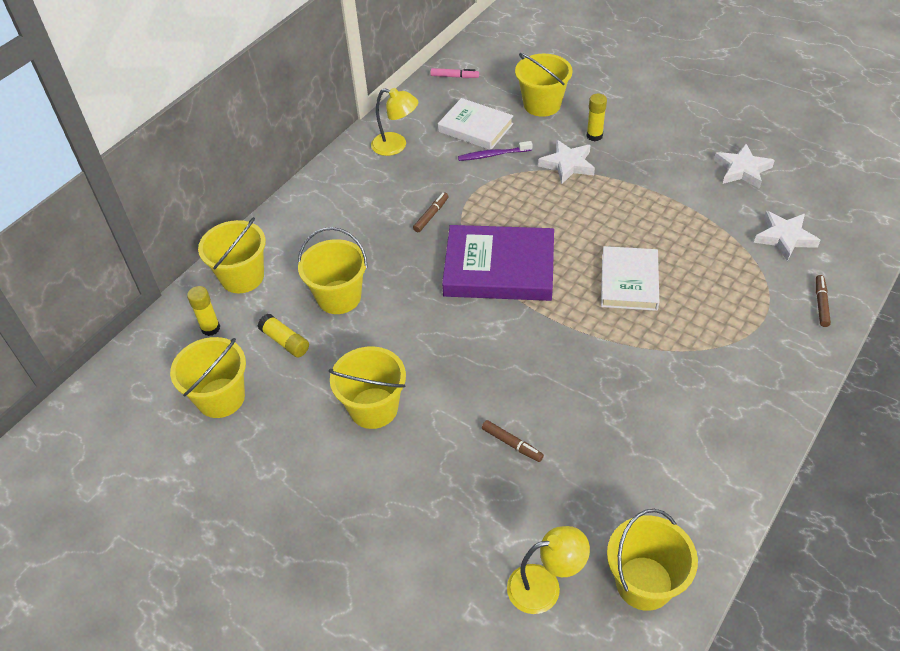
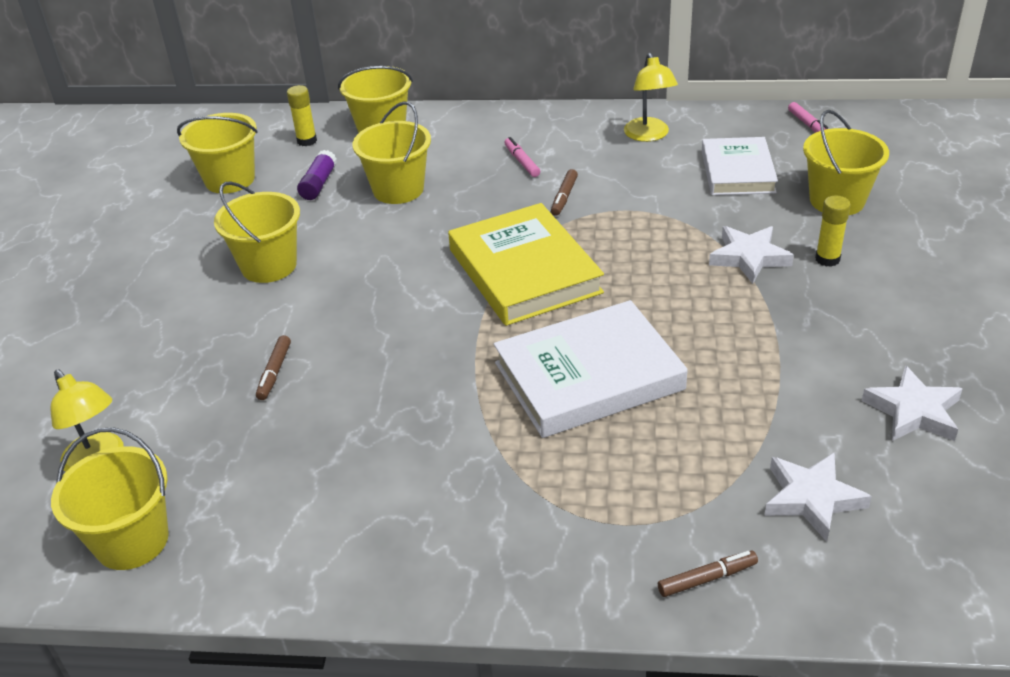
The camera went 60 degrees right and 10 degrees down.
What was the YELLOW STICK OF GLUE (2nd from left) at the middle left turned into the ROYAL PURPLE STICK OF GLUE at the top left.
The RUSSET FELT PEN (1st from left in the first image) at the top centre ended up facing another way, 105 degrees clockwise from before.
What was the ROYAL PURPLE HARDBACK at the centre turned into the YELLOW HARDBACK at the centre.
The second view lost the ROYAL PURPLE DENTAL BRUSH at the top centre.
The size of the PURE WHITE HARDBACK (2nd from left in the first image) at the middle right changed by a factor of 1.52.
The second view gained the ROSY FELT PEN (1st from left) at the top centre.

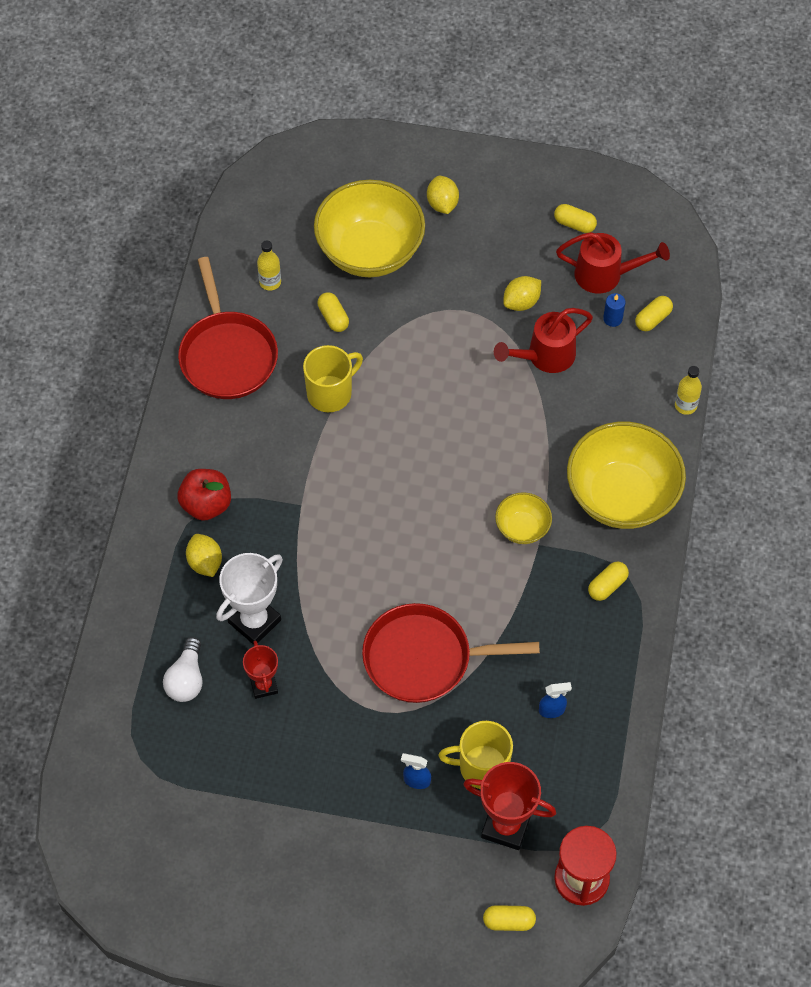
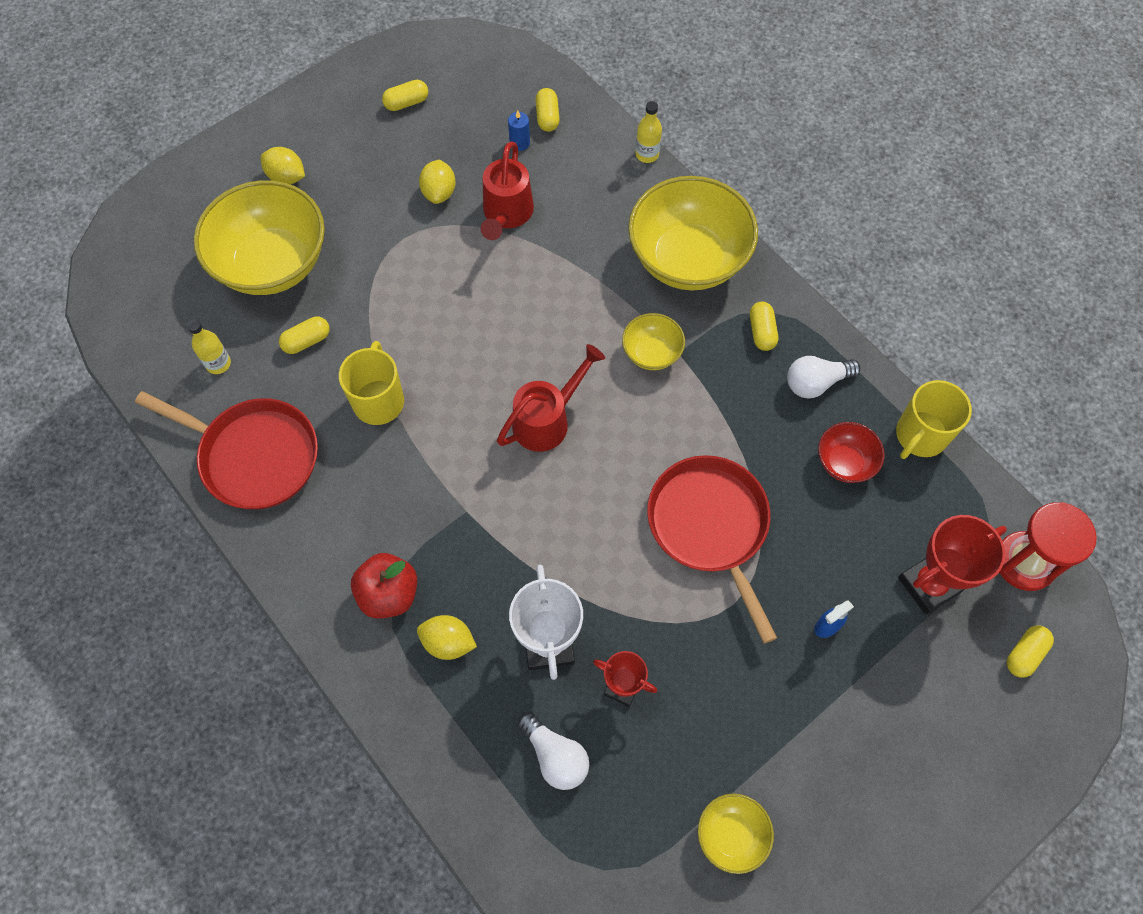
The camera went 50 degrees left and 5 degrees up.
The YELLOW PILL SHAPE (1st from left) at the top centre ended up facing another way, 45 degrees counterclockwise from before.
The RED FRYING PAN (2nd from left) at the centre ended up facing another way, 120 degrees clockwise from before.
The YELLOW COFFEE MUG (2nd from left) ended up elsewhere, having gone from the bottom centre to the middle right.
Where the COBALT SPRAYER (2nd from left) stood at the bottom right, the RED DEEP DISH came to stand at the middle right.
The RED WATERING POT (2nd from left) ended up elsewhere, having gone from the top right to the centre.
The second view gained the YELLOW DEEP DISH (4th from left) at the bottom centre.
The second view gained the PURE WHITE LIGHTBULB (2nd from left) at the middle right.

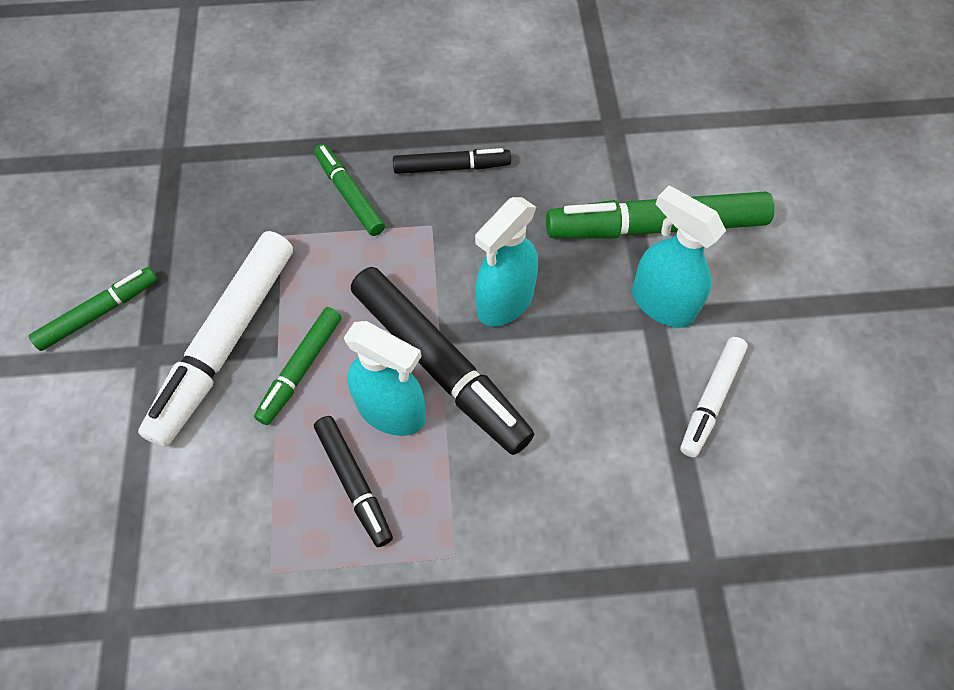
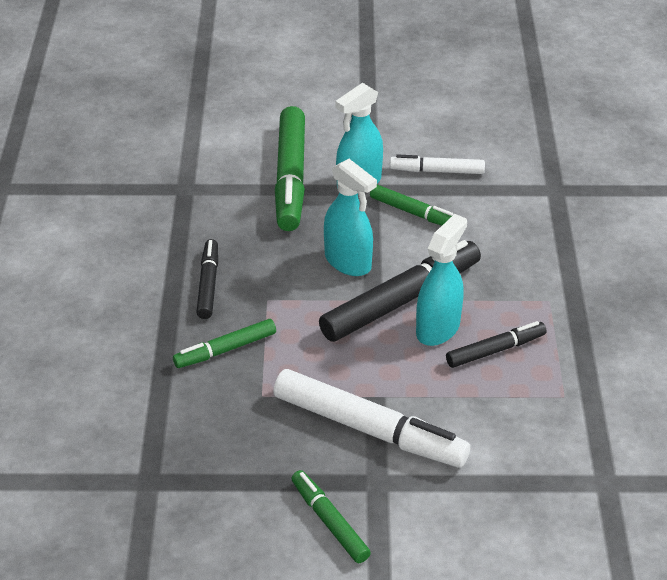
The camera went 85 degrees left and 20 degrees down.
The LEAF-GREEN FELT PEN (2nd from left in the first image) ended up elsewhere, having gone from the middle left to the centre.
The PURE WHITE FELT PEN (2nd from left) at the middle right ended up facing another way, 150 degrees clockwise from before.

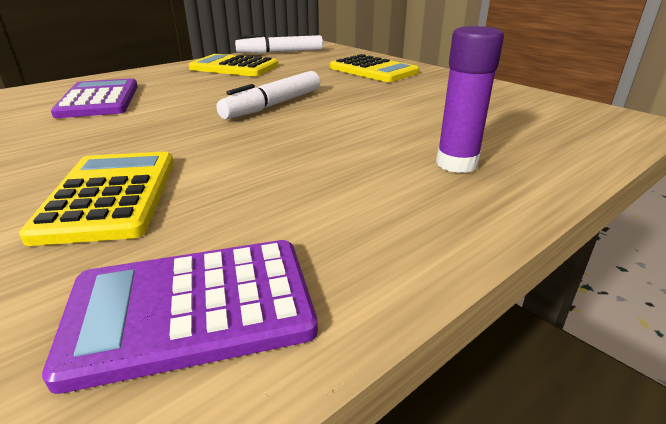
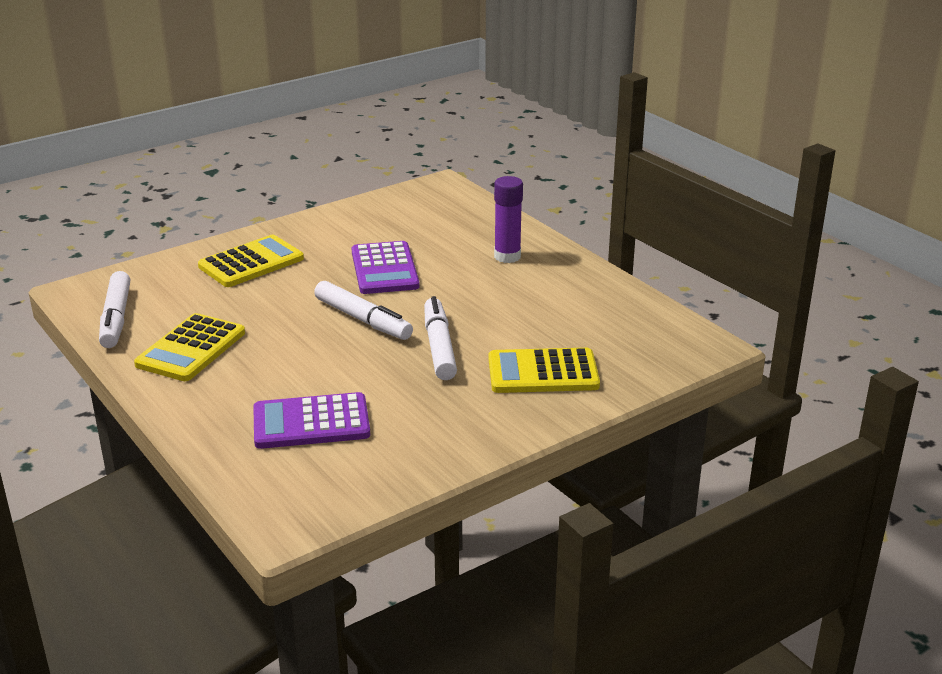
The camera went 85 degrees left and 0 degrees up.
The ROYAL PURPLE CALCULATOR (2nd from left) ended up elsewhere, having gone from the bottom left to the centre.
The second view gained the PURE WHITE FELT PEN (3rd from left) at the centre.

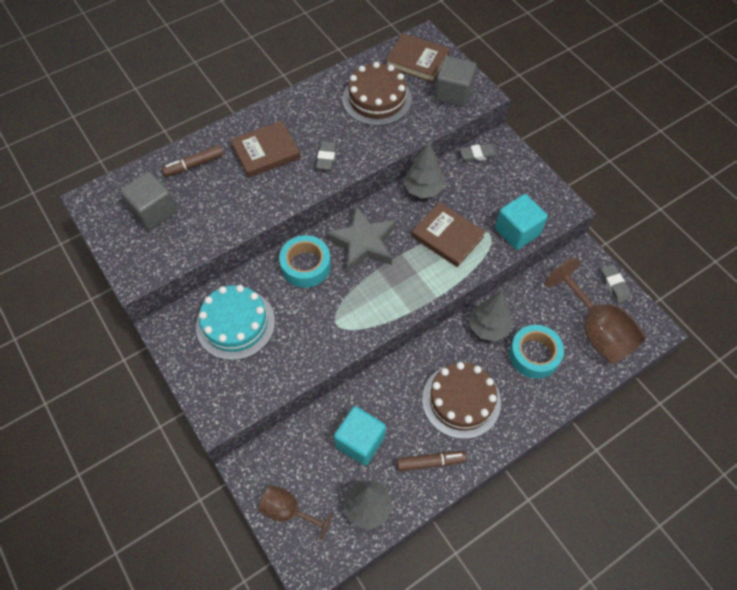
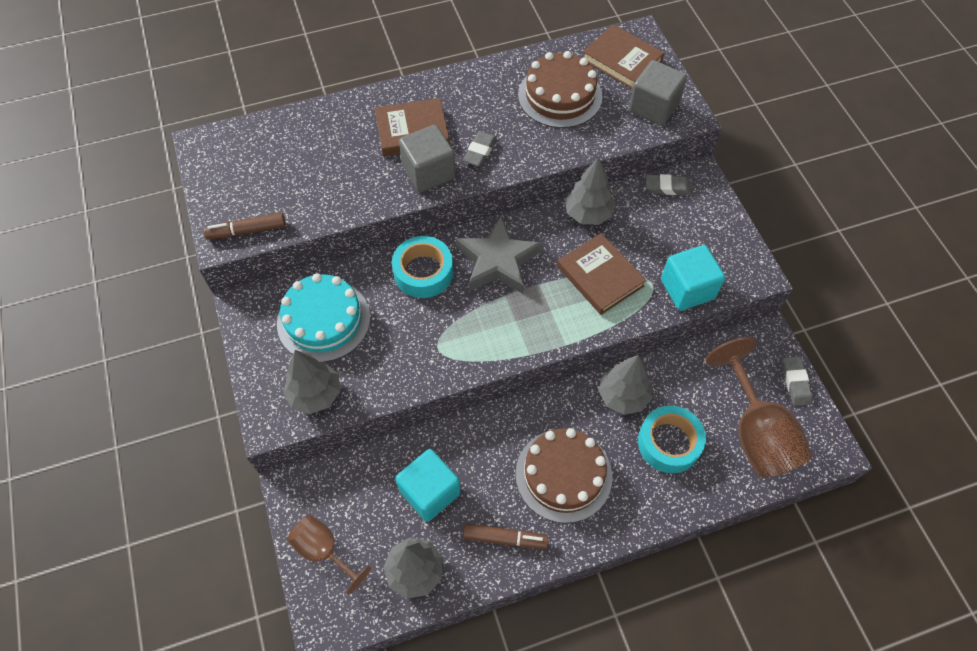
The camera went 15 degrees right and 0 degrees up.
The GREY SOLID CUBE (1st from left) ended up elsewhere, having gone from the middle left to the top centre.
The RUSSET FELT PEN (1st from left) ended up elsewhere, having gone from the top left to the middle left.
The second view gained the GREY TOY TREE (1st from left) at the middle left.

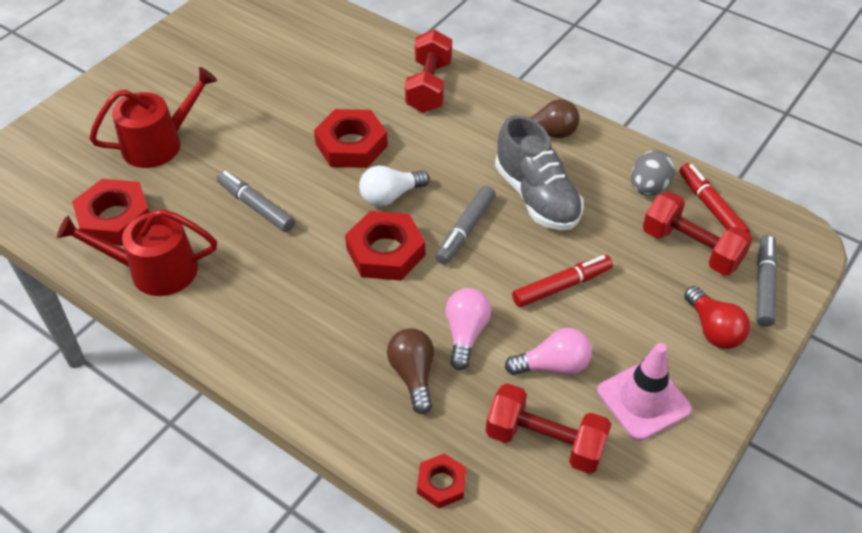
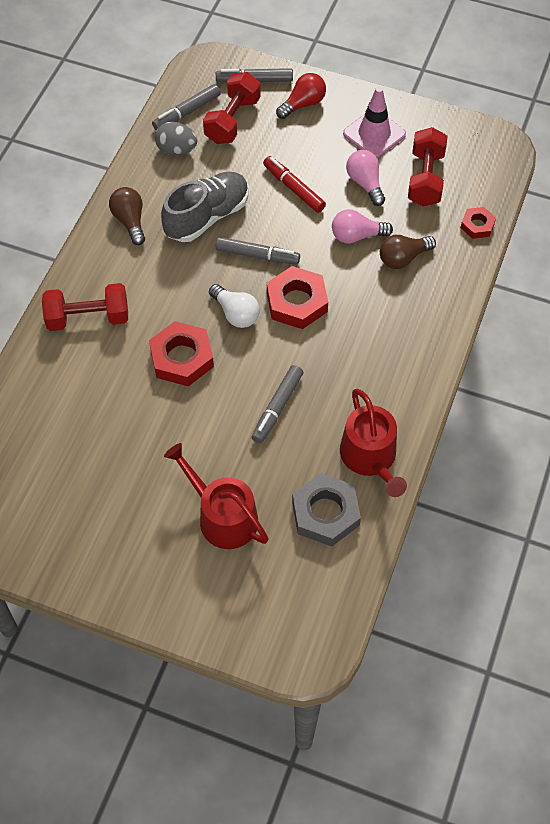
The camera went 105 degrees left and 10 degrees up.
What was the RED NUT (1st from left) at the middle left turned into the GREY NUT at the centre.
What was the RED FELT PEN (2nd from left) at the middle right turned into the GREY FELT PEN (1st from left) at the top centre.

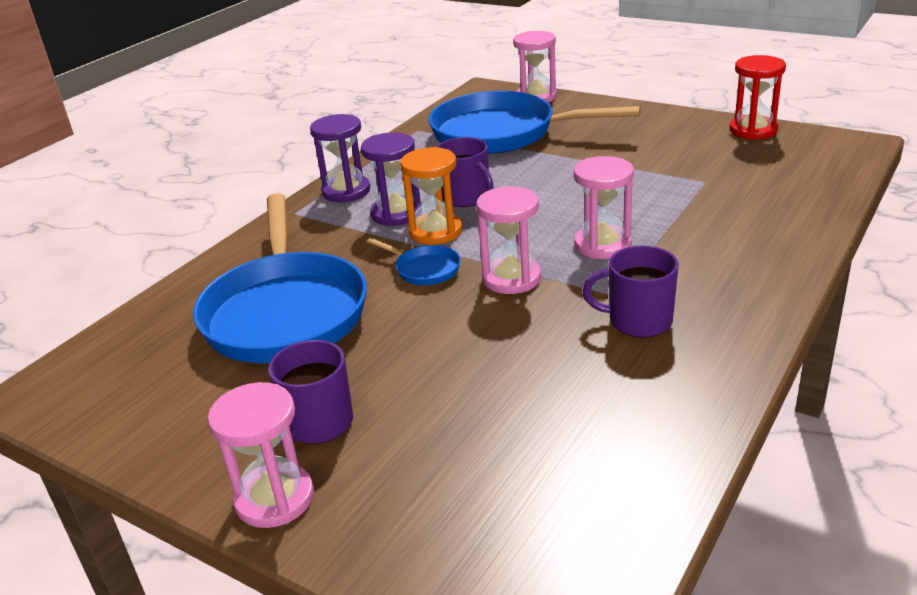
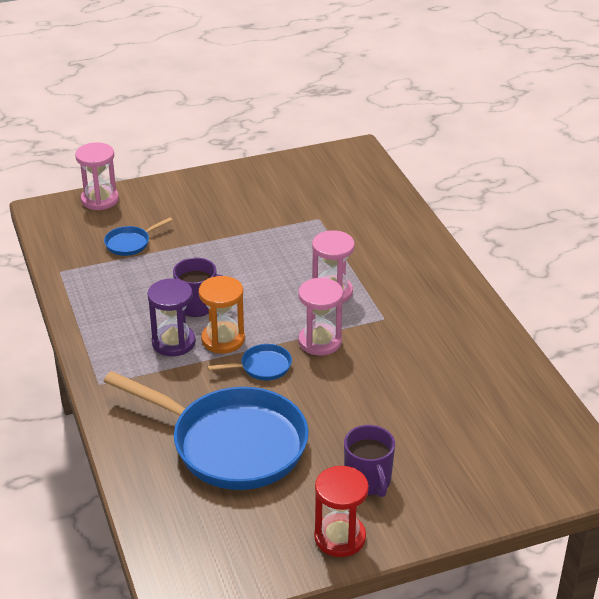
The camera went 55 degrees left and 5 degrees up.
The second view lost the ROSY SANDGLASS (1st from left) at the bottom left.
The second view lost the ROYAL PURPLE SANDGLASS (1st from left) at the top centre.
The size of the COBALT FRYING PAN (3rd from left in the first image) at the top centre changed by a factor of 0.41.
The second view lost the ROYAL PURPLE COFFEE MUG (3rd from left) at the middle right.
The RED SANDGLASS ended up elsewhere, having gone from the top right to the bottom centre.

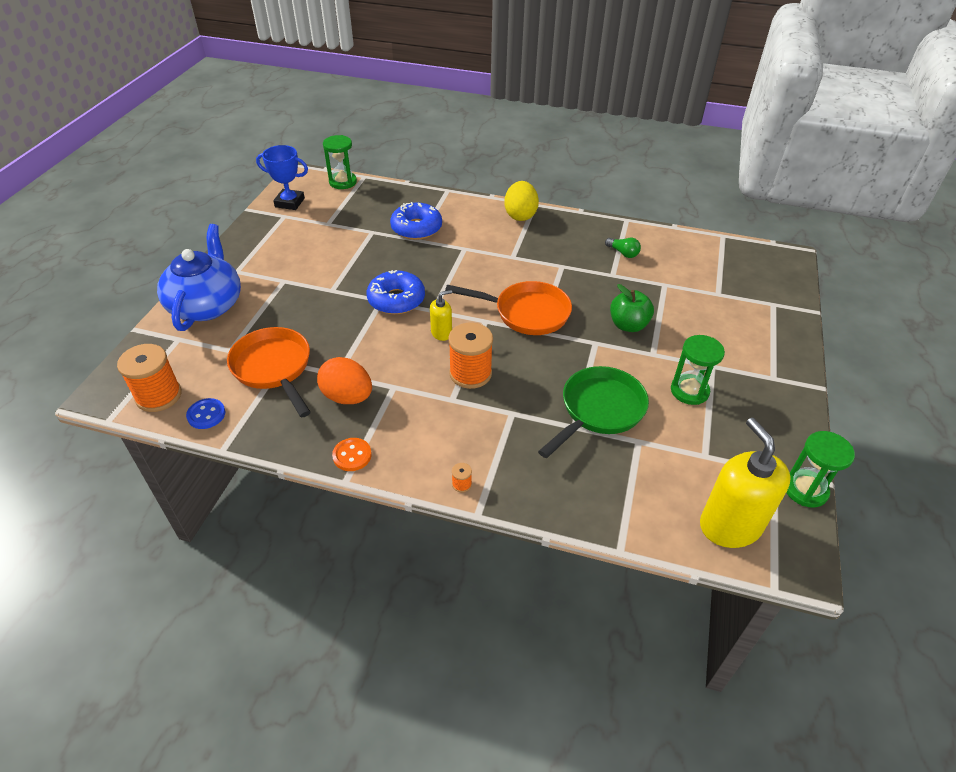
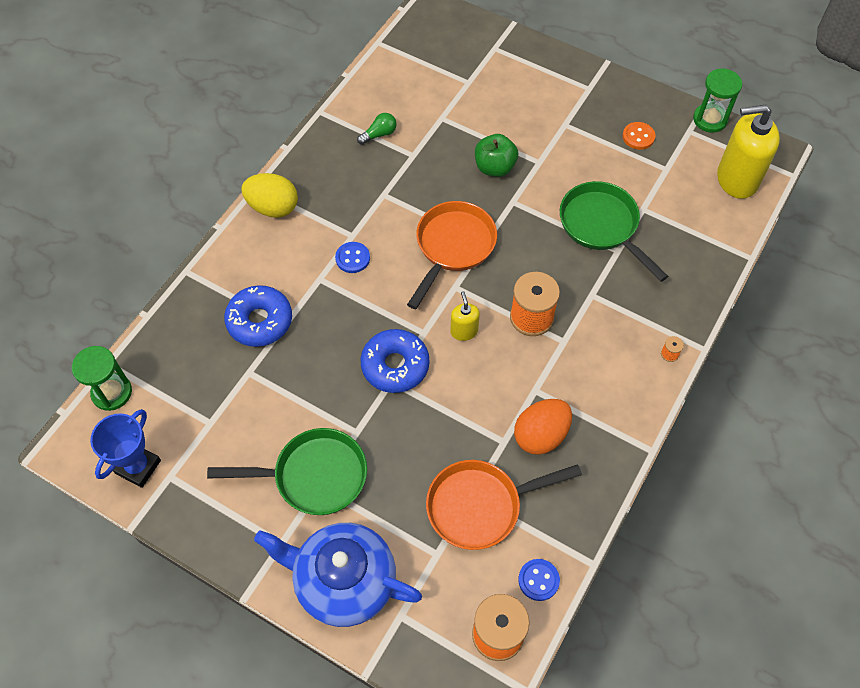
The camera went 75 degrees left and 15 degrees up.
The ORANGE-COLOURED BUTTON ended up elsewhere, having gone from the centre to the top right.
The second view lost the LEAF-GREEN SANDGLASS (2nd from left) at the middle right.
The second view gained the LEAF-GREEN FRYING PAN (1st from left) at the bottom centre.
The second view gained the COBALT BUTTON (1st from left) at the centre.

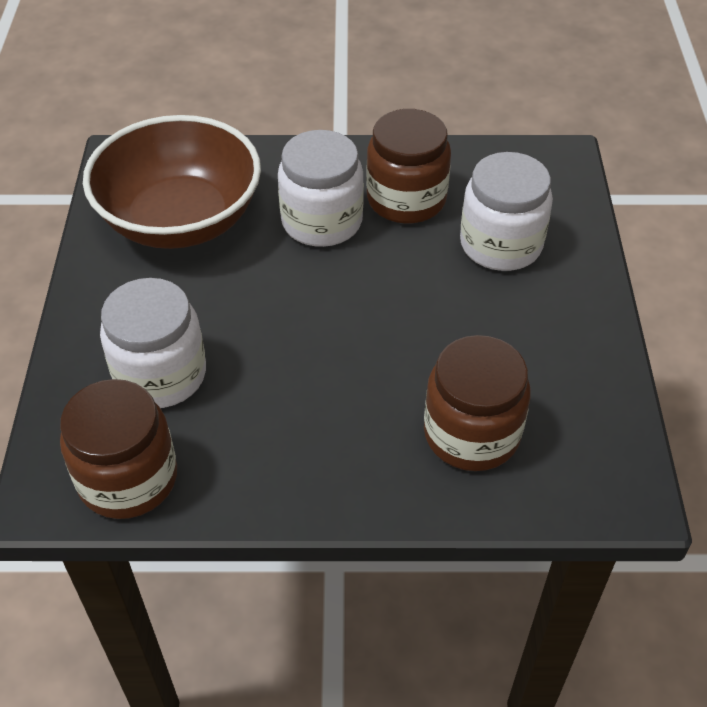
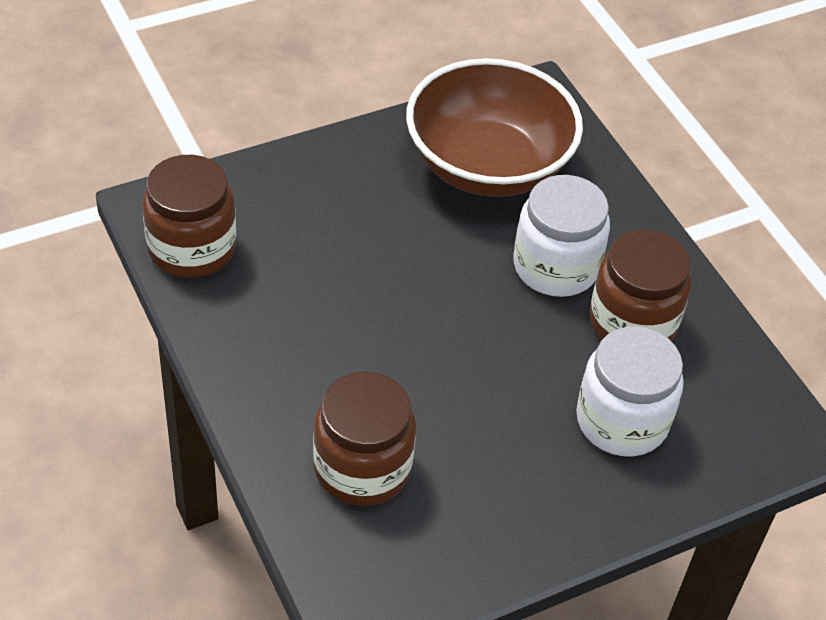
The camera went 60 degrees right and 0 degrees up.
The second view lost the PURE WHITE PRESERVE JAR (1st from left) at the middle left.

